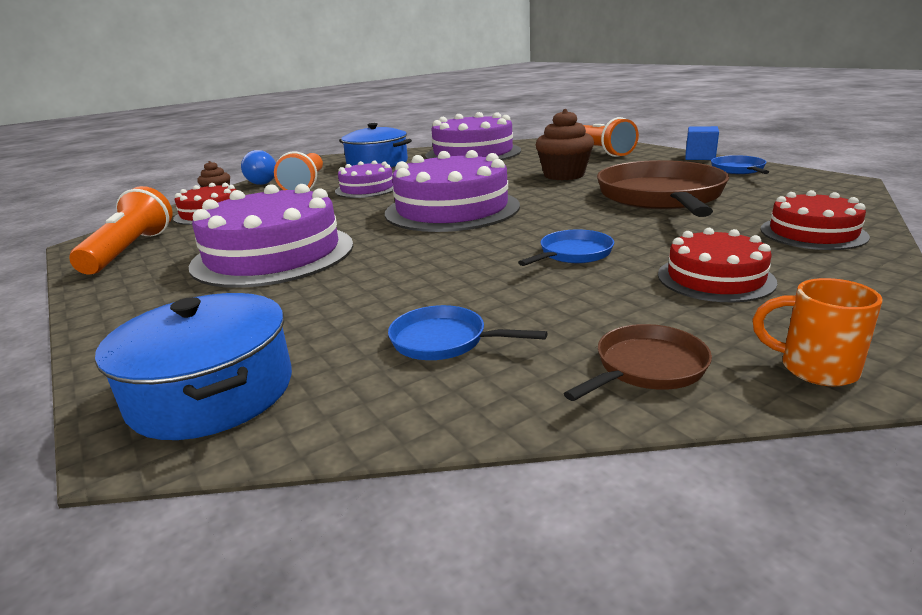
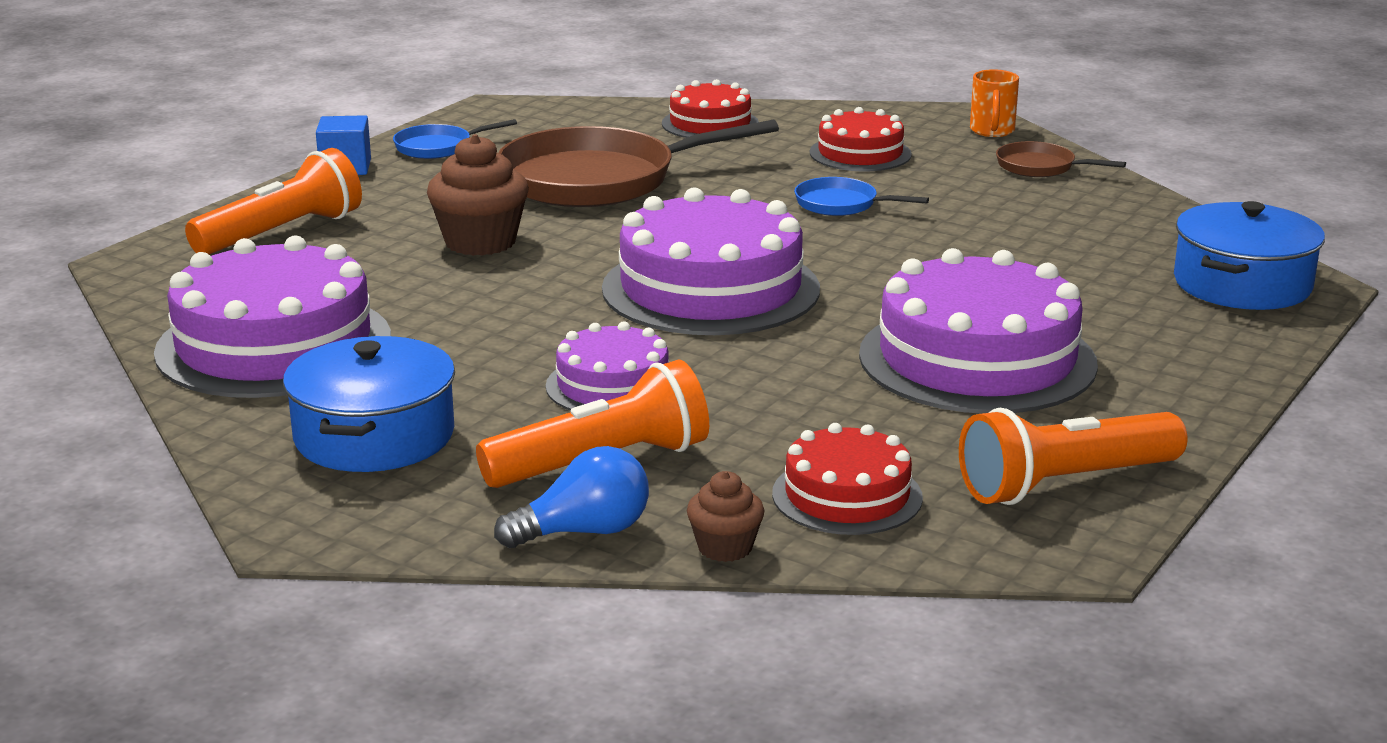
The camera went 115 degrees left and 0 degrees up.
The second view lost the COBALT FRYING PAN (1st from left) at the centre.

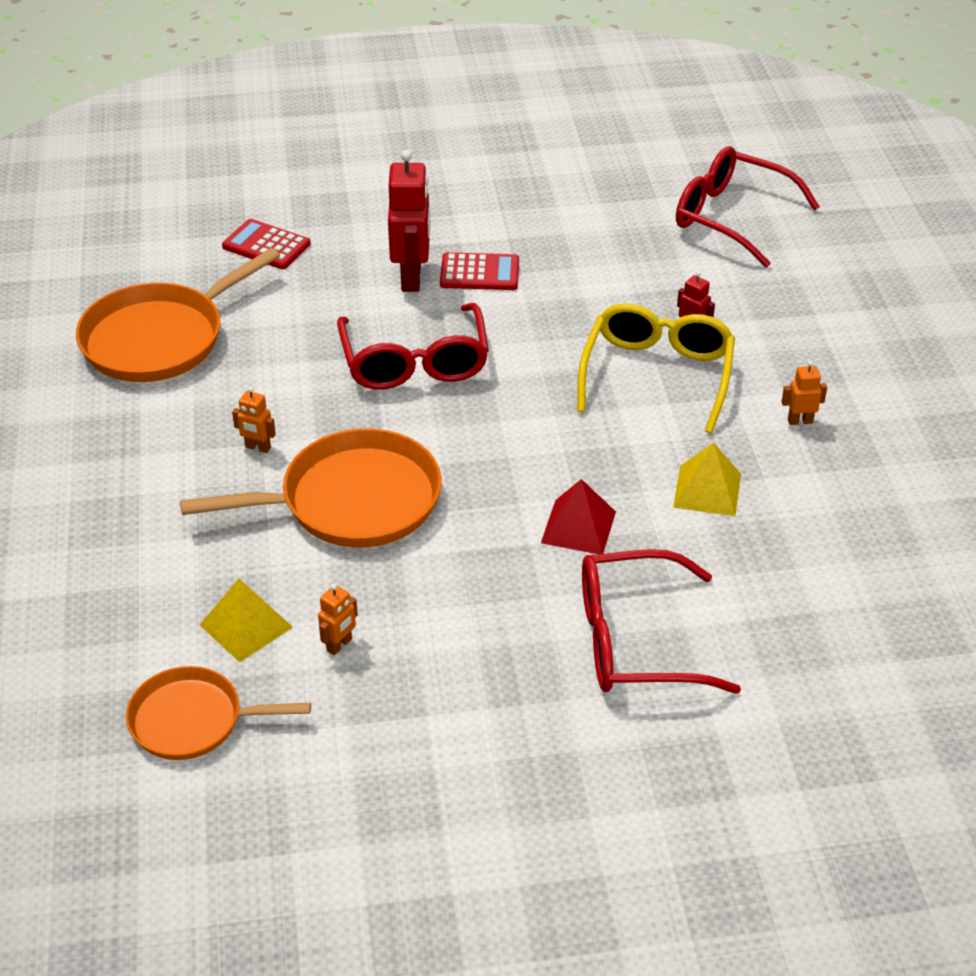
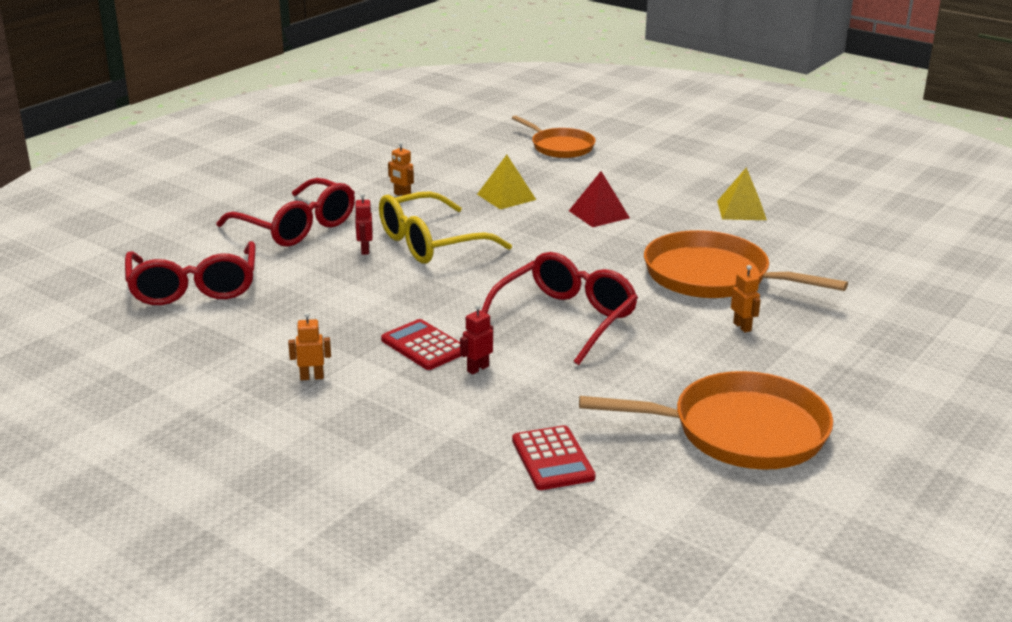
The camera went 135 degrees left and 15 degrees down.
The ORANGE-COLOURED FRYING PAN (2nd from left in the first image) ended up elsewhere, having gone from the bottom left to the top centre.
The YELLOW PYRAMID SHAPE (1st from left in the first image) ended up elsewhere, having gone from the middle left to the top right.
The ORANGE-COLOURED ROBOT FIGURE (2nd from left in the first image) ended up elsewhere, having gone from the centre to the middle left.
The size of the RED ROBOT FIGURE (1st from left in the first image) at the top centre changed by a factor of 0.48.
The RED SPECTACLES (2nd from left) ended up elsewhere, having gone from the middle right to the middle left.

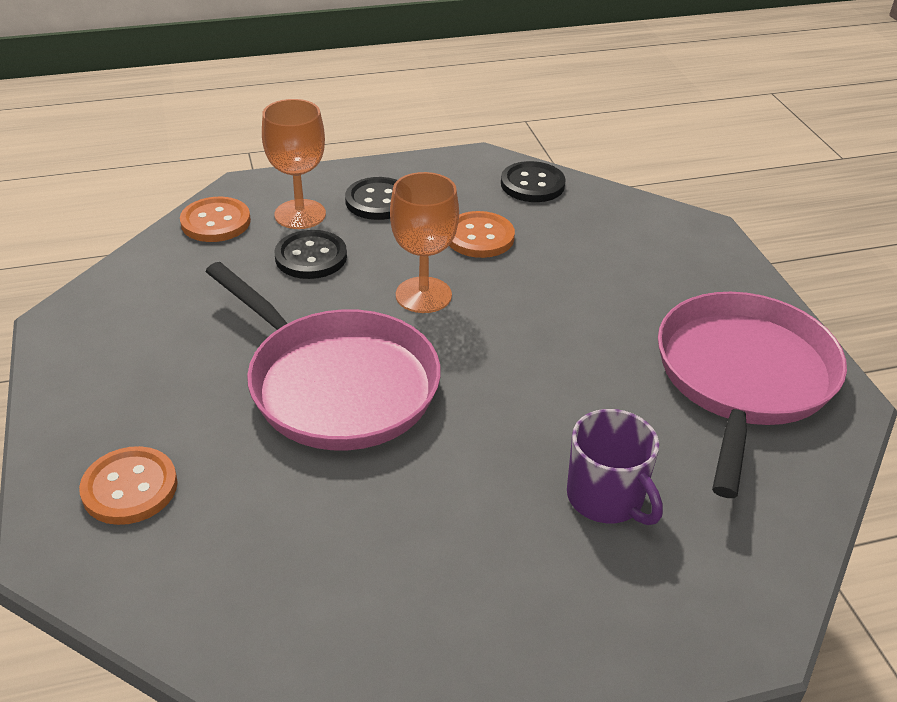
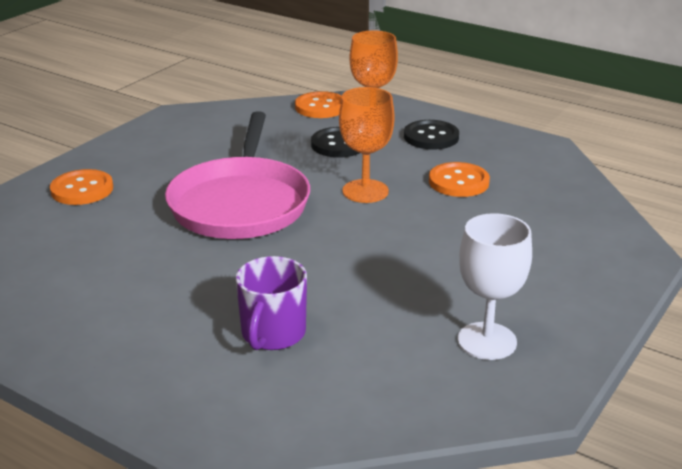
The camera went 50 degrees right and 10 degrees down.
The second view lost the JET-BLACK BUTTON (3rd from left) at the top centre.
Where the ROSY FRYING PAN (2nd from left) stood at the middle right, the PURE WHITE WINE GLASS came to stand at the middle right.

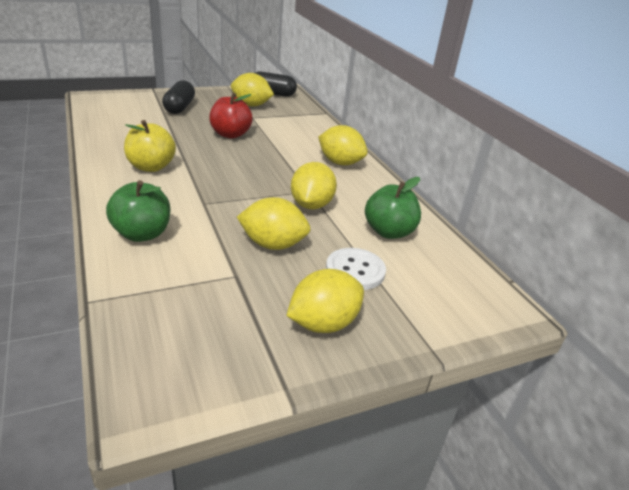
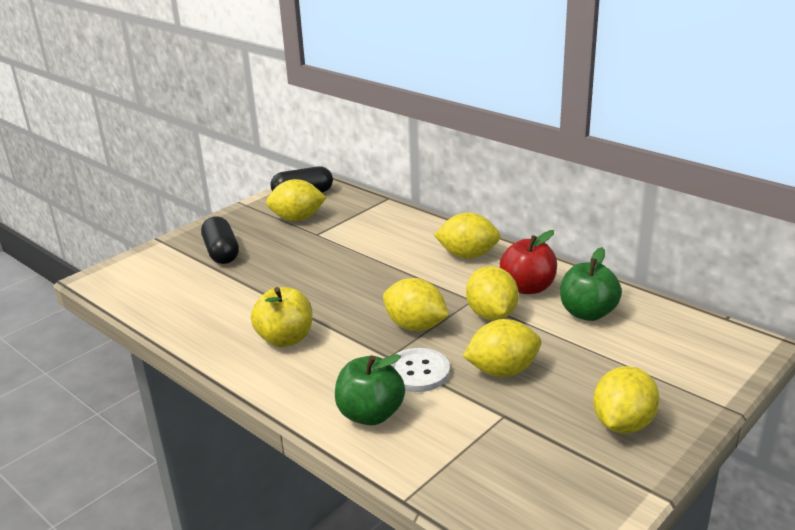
The camera went 20 degrees left and 5 degrees down.
The RED APPLE FRUIT ended up elsewhere, having gone from the top centre to the centre.
The PURE WHITE BUTTON ended up elsewhere, having gone from the centre to the bottom centre.
The second view gained the YELLOW TOY LEMON (2nd from left) at the centre.

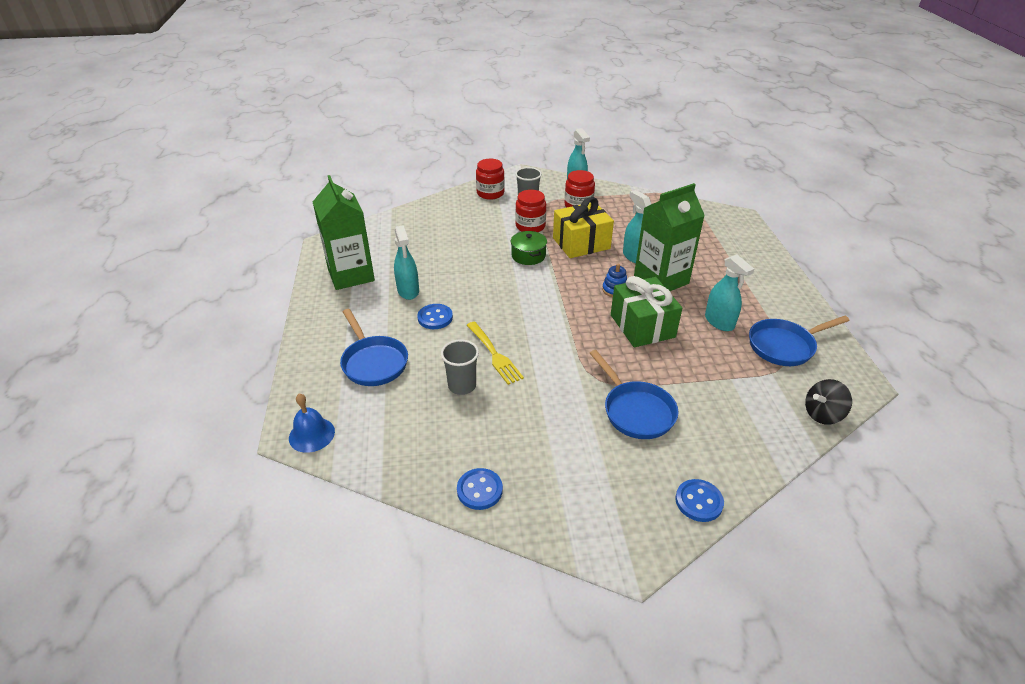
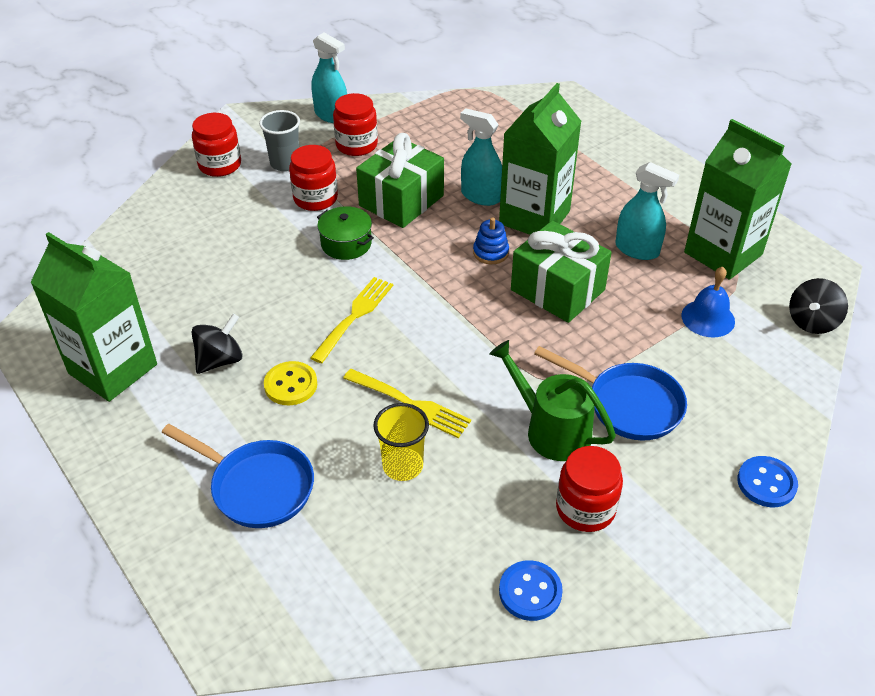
The camera went 30 degrees left and 5 degrees up.
The COBALT SCHOOL BELL ended up elsewhere, having gone from the middle left to the middle right.
Where the AQUA SPRAYER (1st from left) stood at the centre, the JET-BLACK WHIRLIGIG (1st from left) came to stand at the middle left.
What was the COBALT BUTTON (1st from left) at the centre turned into the YELLOW BUTTON at the middle left.
What was the GREY CUP (1st from left) at the centre turned into the YELLOW CUP at the centre.
What was the YELLOW PRESENT at the top centre turned into the LEAF-GREEN PRESENT (1st from left) at the top centre.
Where the COBALT FRYING PAN (3rd from left) stood at the middle right, the LEAF-GREEN MILK CARTON (3rd from left) came to stand at the top right.
The second view gained the YELLOW FORK (1st from left) at the centre.
The second view gained the LEAF-GREEN WATERING POT at the centre.
The second view gained the RED PRESERVE JAR (4th from left) at the bottom right.

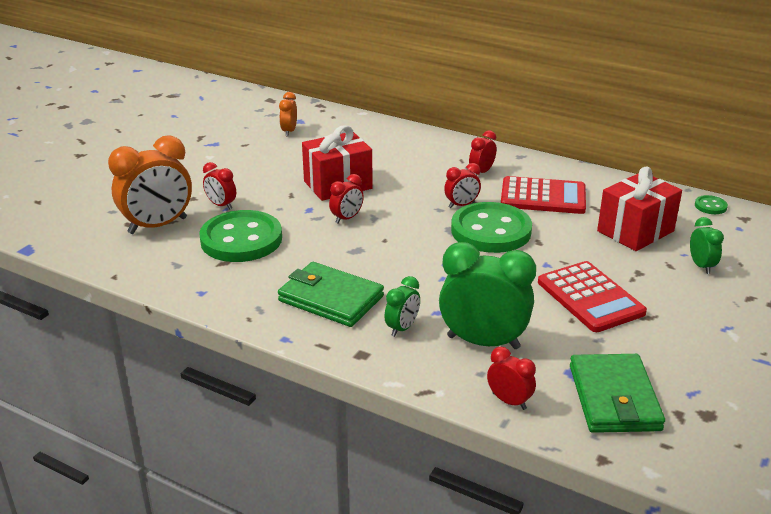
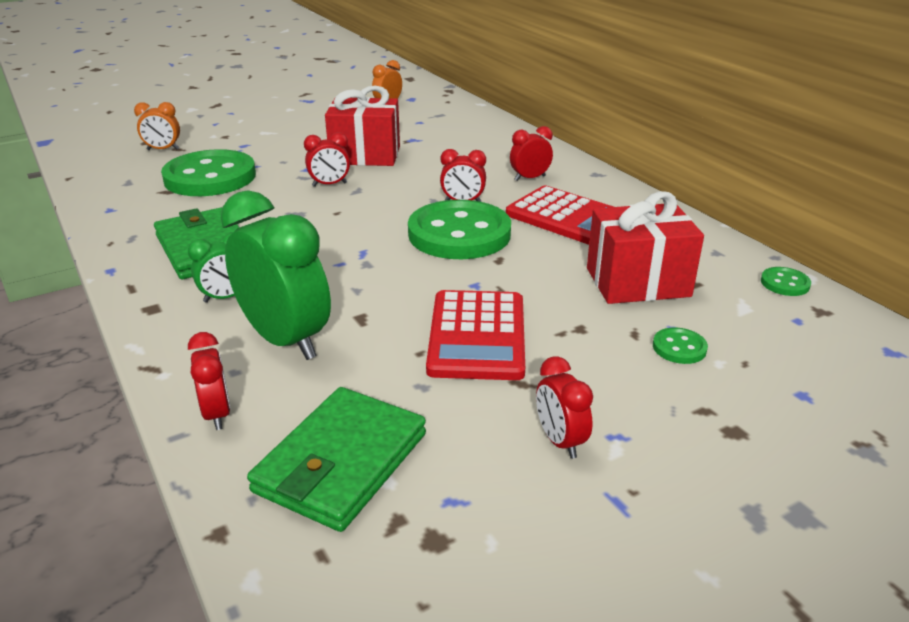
The camera went 30 degrees right and 0 degrees up.
The size of the ORANGE-COLOURED ALARM CLOCK (1st from left) at the middle left changed by a factor of 0.50.
The RED ALARM CLOCK (1st from left in the first image) ended up elsewhere, having gone from the middle left to the centre.
Where the LEAF-GREEN ALARM CLOCK (3rd from left) stood at the middle right, the LEAF-GREEN BUTTON (3rd from left) came to stand at the middle right.

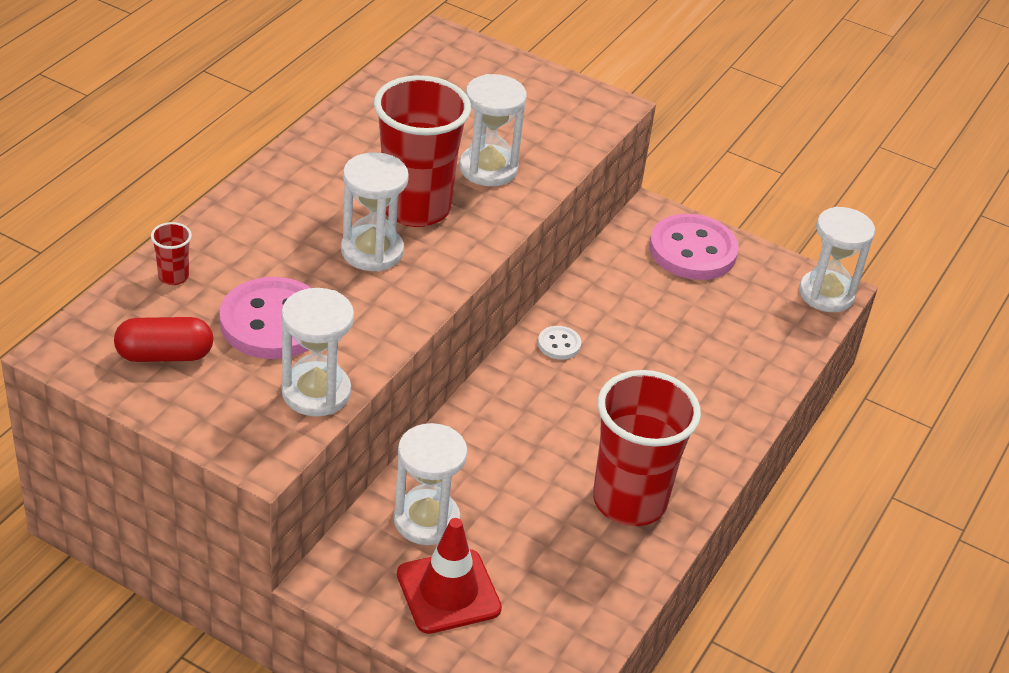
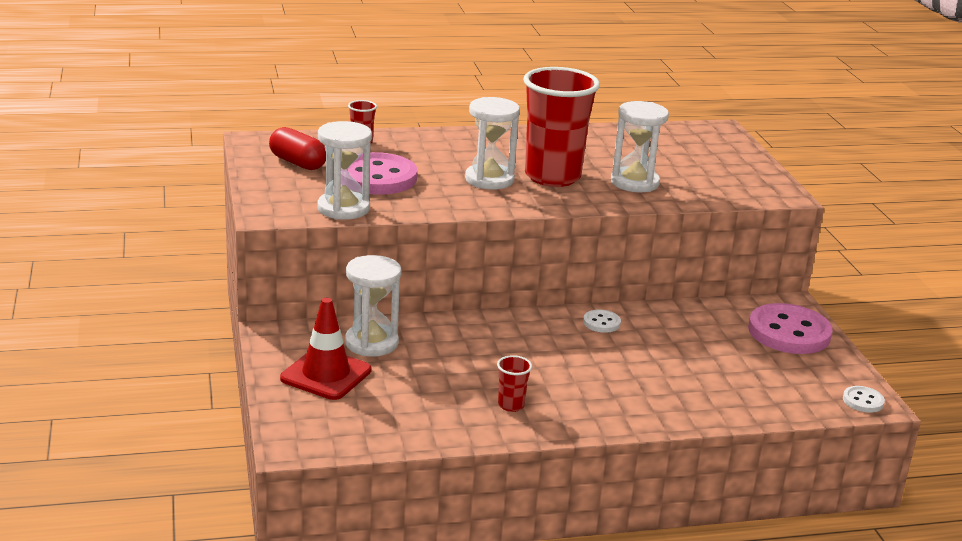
The camera went 50 degrees right and 15 degrees down.
The size of the RED CUP (3rd from left in the first image) at the centre changed by a factor of 0.40.
Where the PURE WHITE SANDGLASS (5th from left) stood at the middle right, the PURE WHITE BUTTON (2nd from left) came to stand at the bottom right.

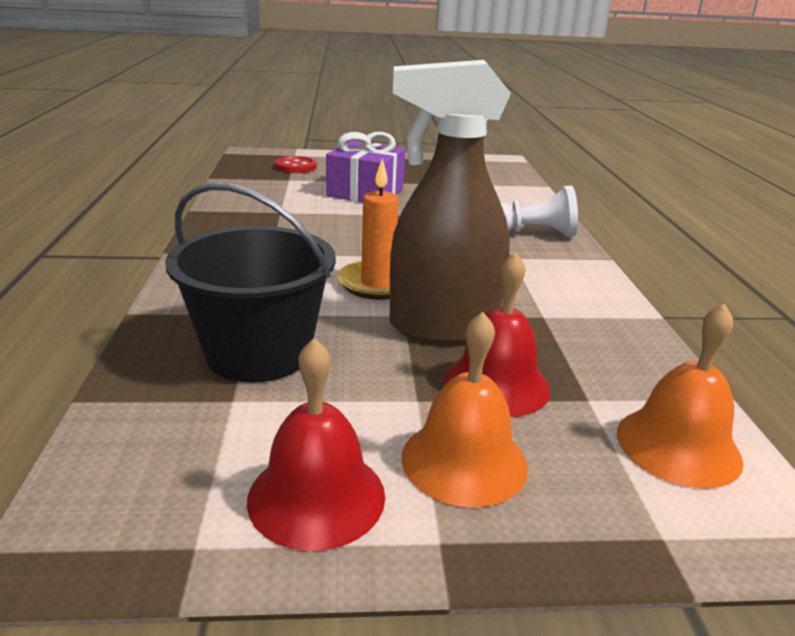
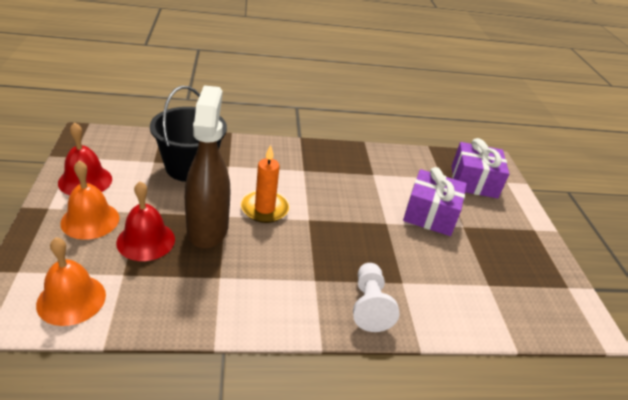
The camera went 85 degrees right and 10 degrees up.
Where the RED BUTTON stood at the top centre, the ROYAL PURPLE PRESENT (2nd from left) came to stand at the middle right.

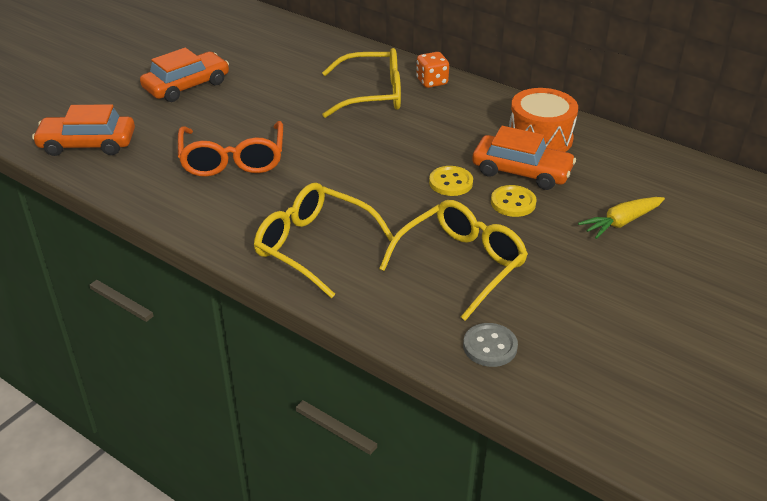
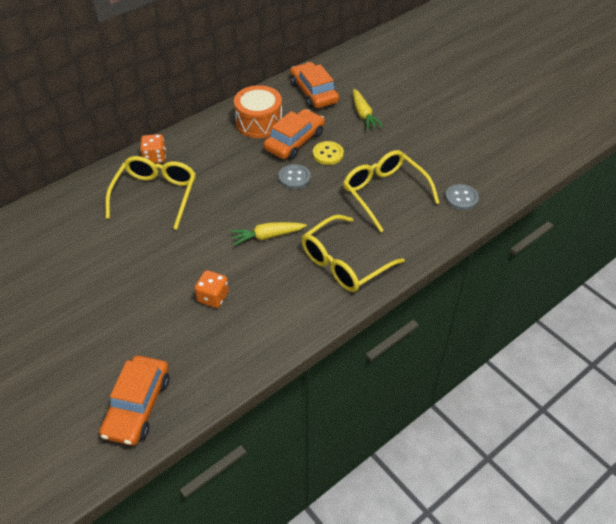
The camera went 75 degrees left and 10 degrees up.
The ORANGE-COLOURED AUTOMOBILE (2nd from left in the first image) ended up elsewhere, having gone from the top left to the top centre.
Where the ORANGE-COLOURED SPECTACLES stood at the top left, the ORANGE-COLOURED DIE (2nd from left) came to stand at the centre.
What was the YELLOW BUTTON (1st from left) at the centre turned into the GREY BUTTON (1st from left) at the centre.
The second view gained the YELLOW TOY CARROT (1st from left) at the centre.

